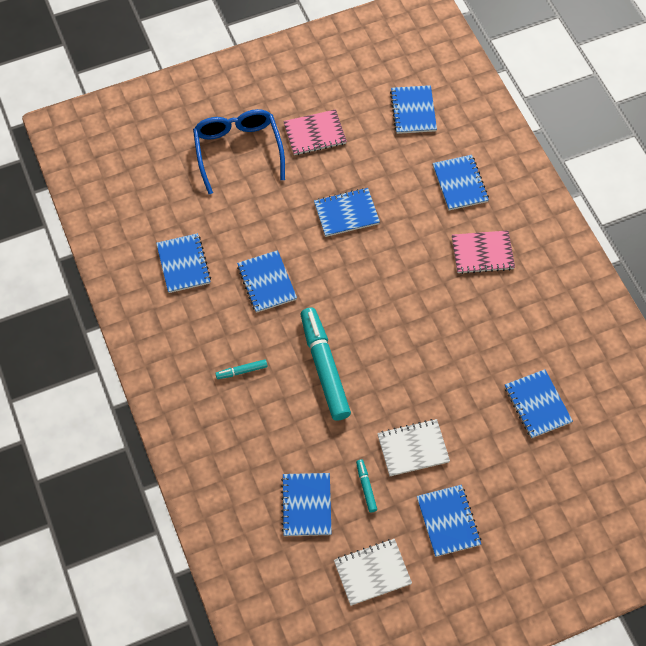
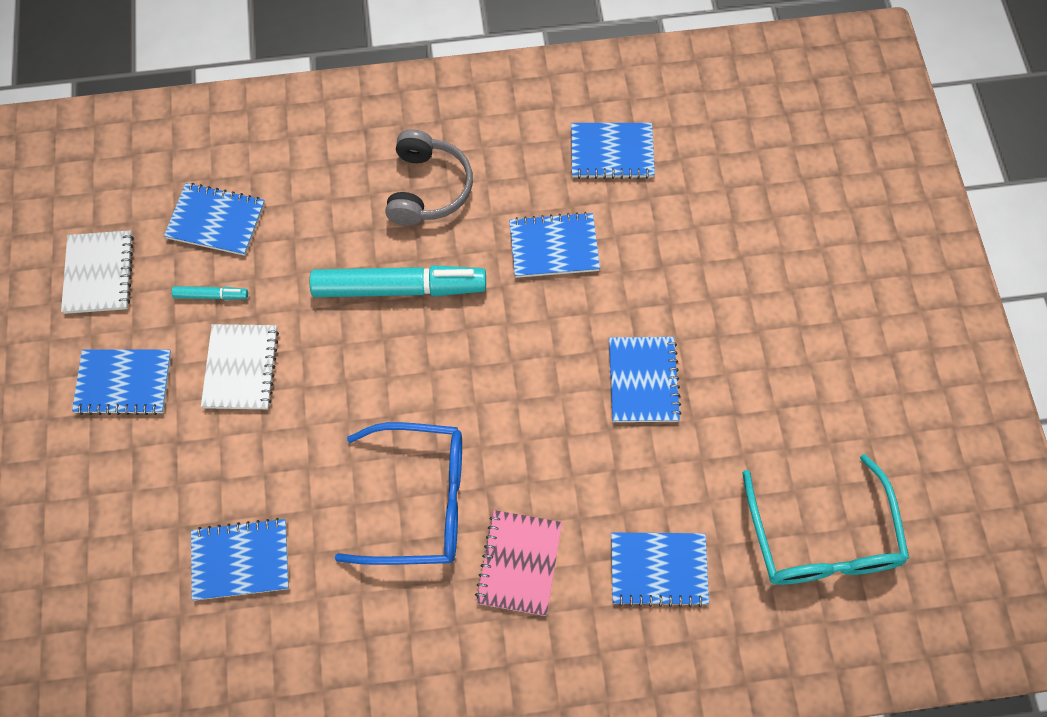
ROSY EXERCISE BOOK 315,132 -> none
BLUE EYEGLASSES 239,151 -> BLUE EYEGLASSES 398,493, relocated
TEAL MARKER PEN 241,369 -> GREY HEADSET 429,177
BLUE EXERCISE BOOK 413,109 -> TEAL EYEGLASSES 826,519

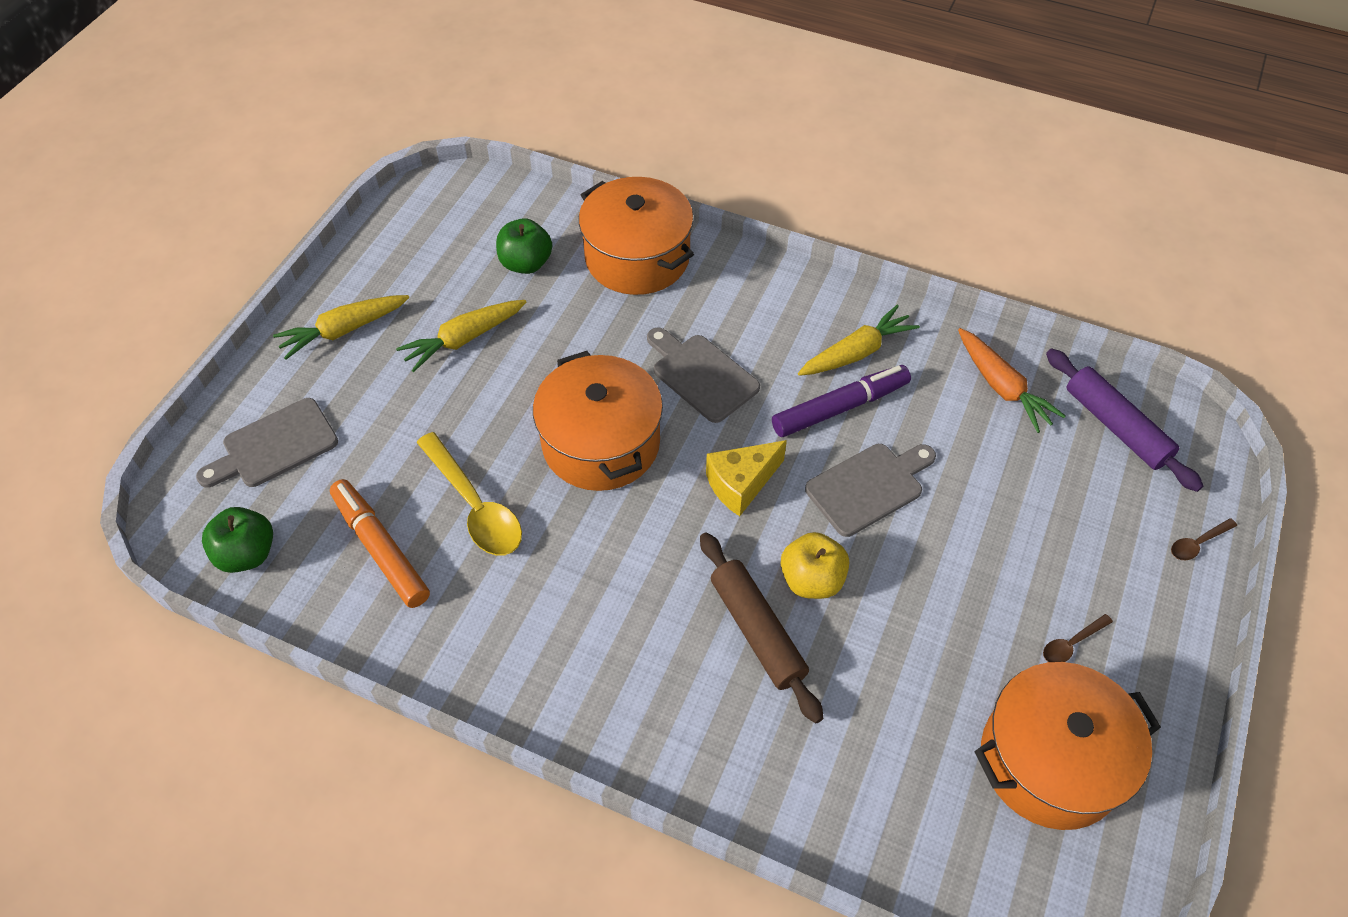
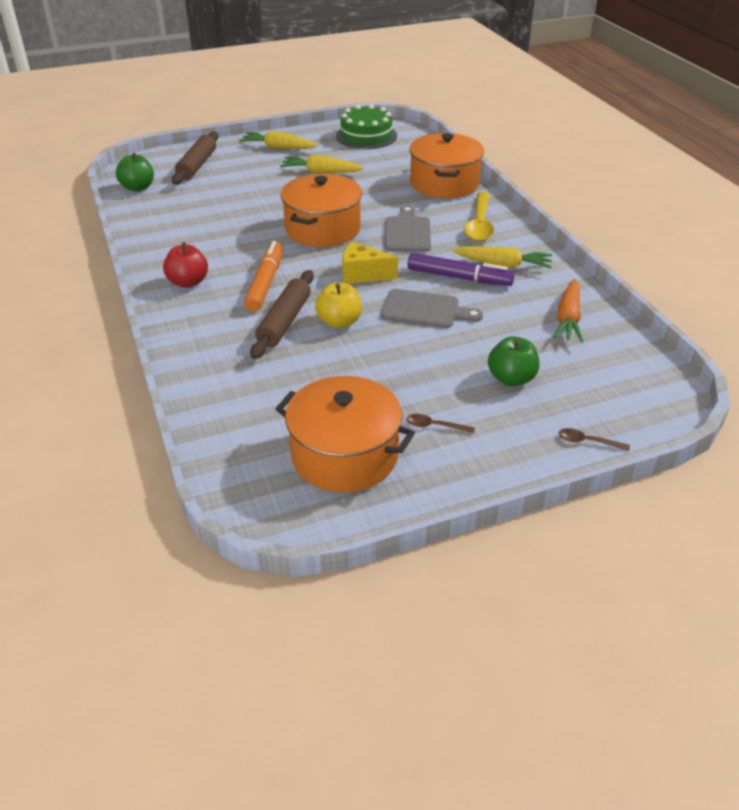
PURPLE PASTRY ROLLER 1124,420 -> none
none -> RED TOY APPLE 185,265
none -> EMERALD LAYER CAKE 366,126
ORANGE-COLOURED MARKER PEN 380,543 -> ORANGE-COLOURED MARKER PEN 263,276, relocated
BRIGHT YELLOW TABLESPOON 469,494 -> BRIGHT YELLOW TABLESPOON 479,216, relocated
EMERALD TOY APPLE 524,246 -> EMERALD TOY APPLE 513,361, relocated
GREY BREAD BOARD 267,442 -> DARK BROWN PASTRY ROLLER 195,158

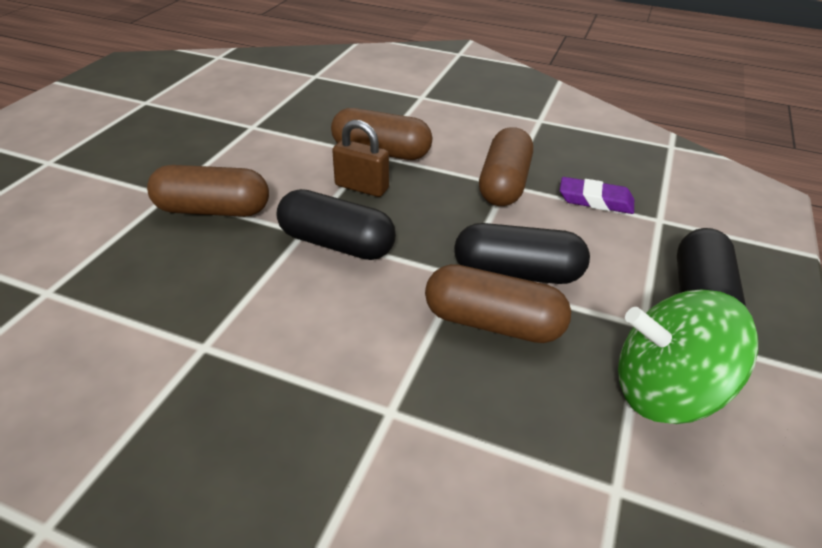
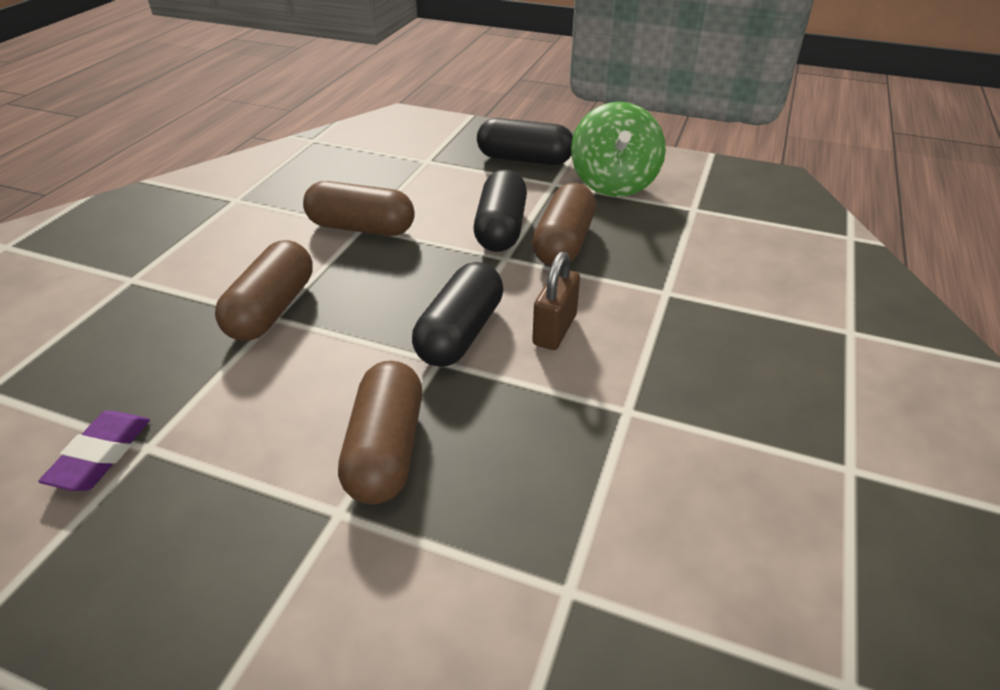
DARK BROWN LOCK 360,158 -> DARK BROWN LOCK 556,301, relocated
PURPLE GUM ERASER 597,195 -> PURPLE GUM ERASER 94,451, relocated

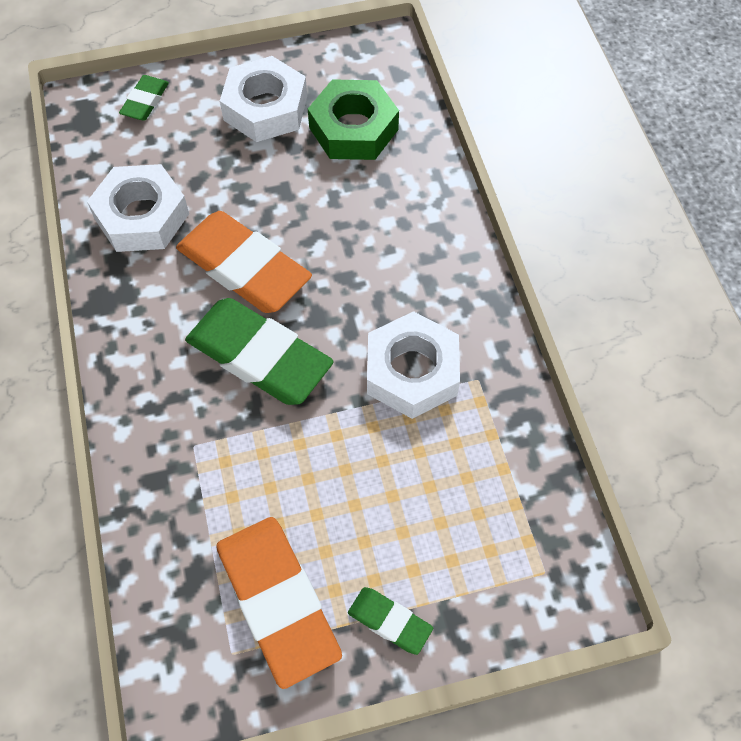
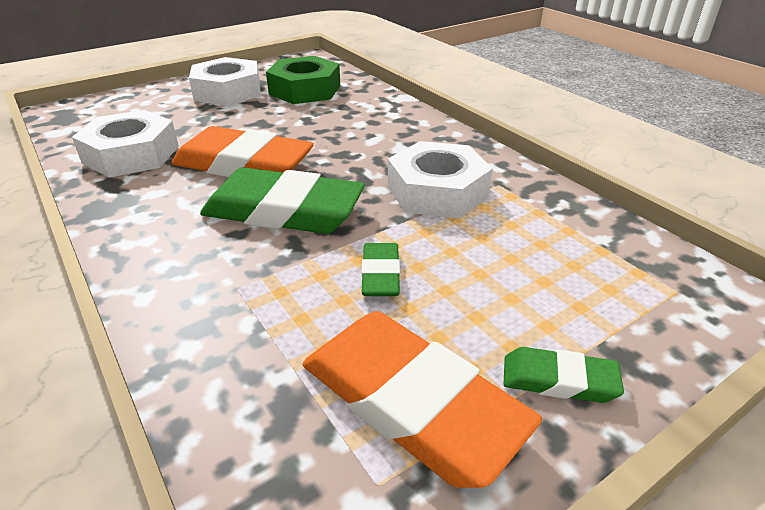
EMERALD GUM ERASER 144,98 -> EMERALD GUM ERASER 380,269, relocated

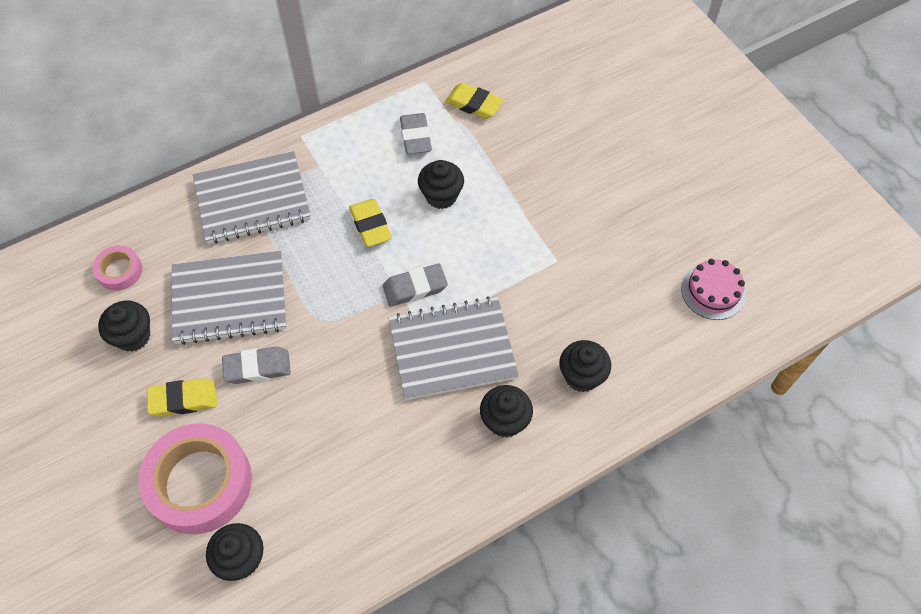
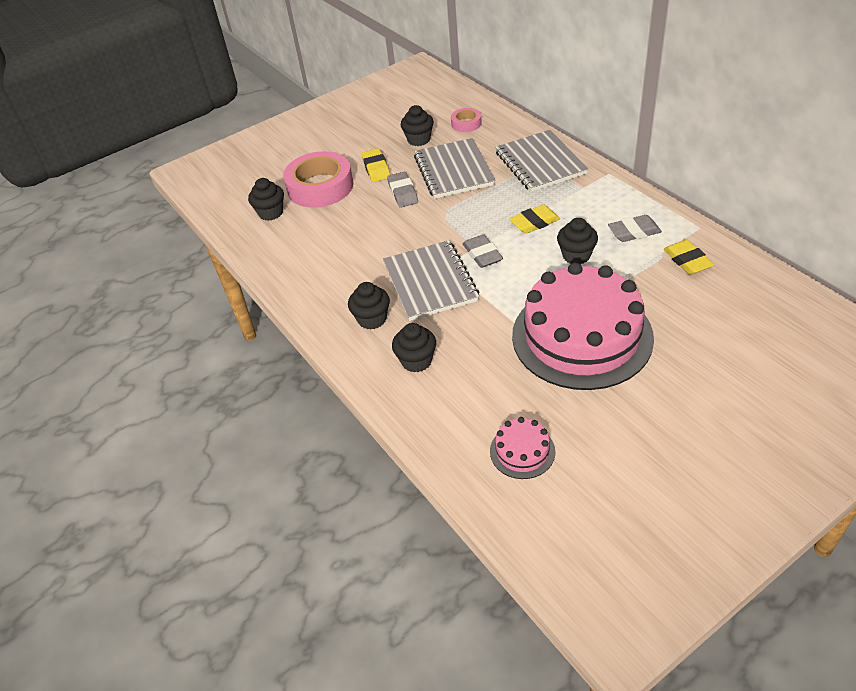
none -> ROSY LAYER CAKE 583,326
BRIGHT YELLOW GUM ERASER 474,101 -> BRIGHT YELLOW GUM ERASER 689,257, 45 degrees counterclockwise

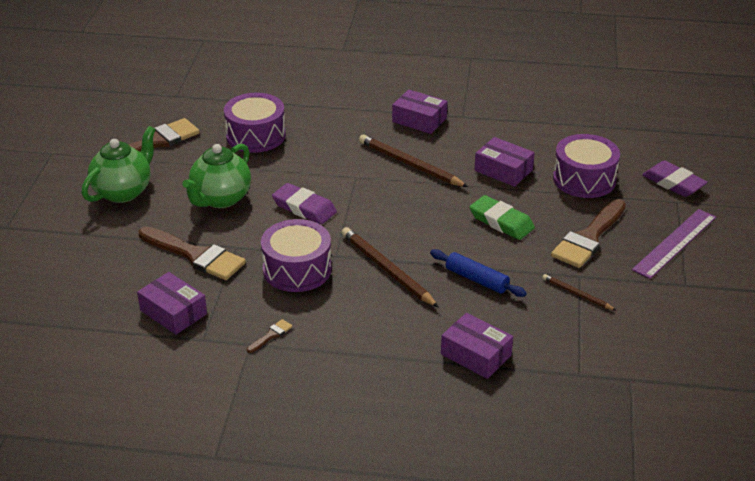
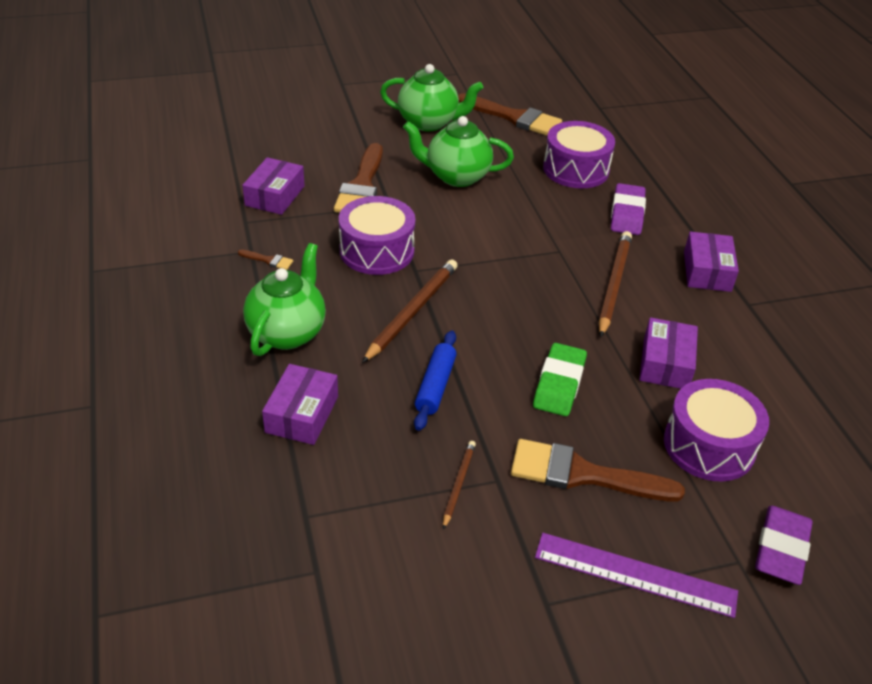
none -> EMERALD TEAPOT 284,299
PURPLE GUM ERASER 304,203 -> PURPLE GUM ERASER 628,209, relocated

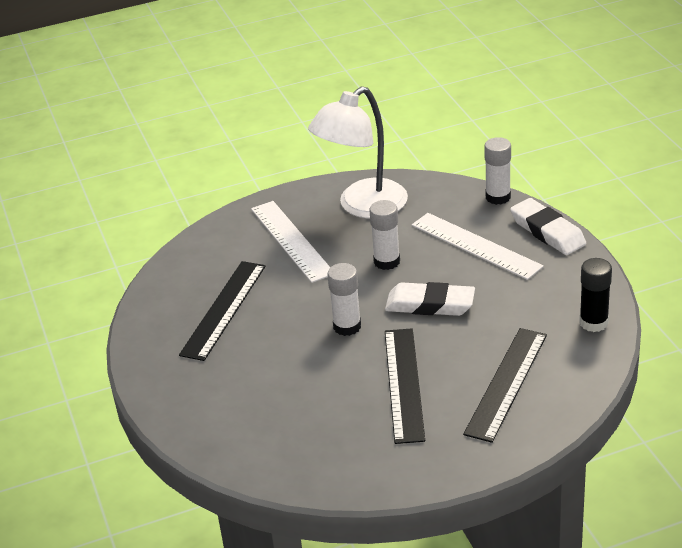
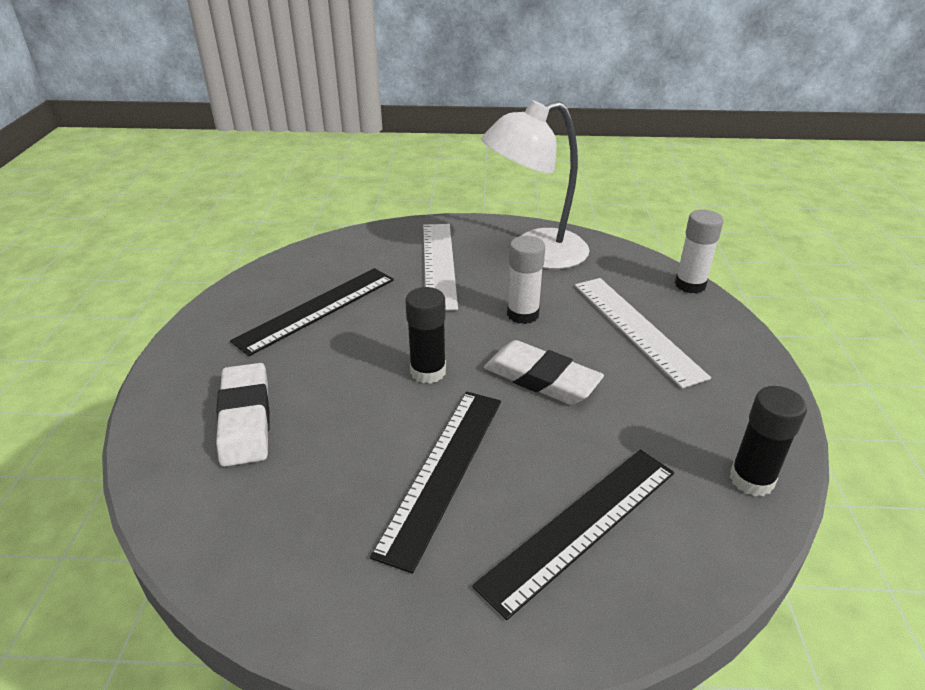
WHITE GUM ERASER 548,226 -> WHITE GUM ERASER 243,415, relocated
WHITE GLUE 344,299 -> BLACK GLUE 425,335

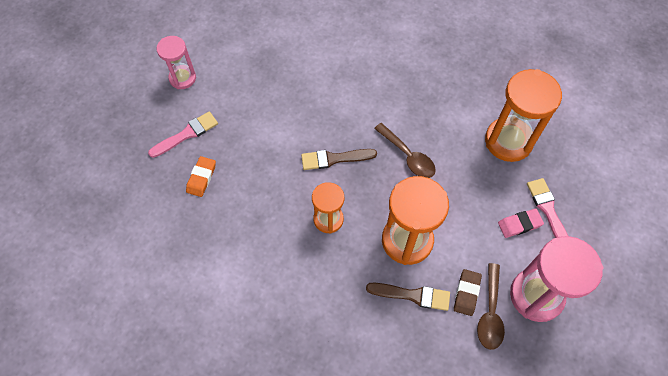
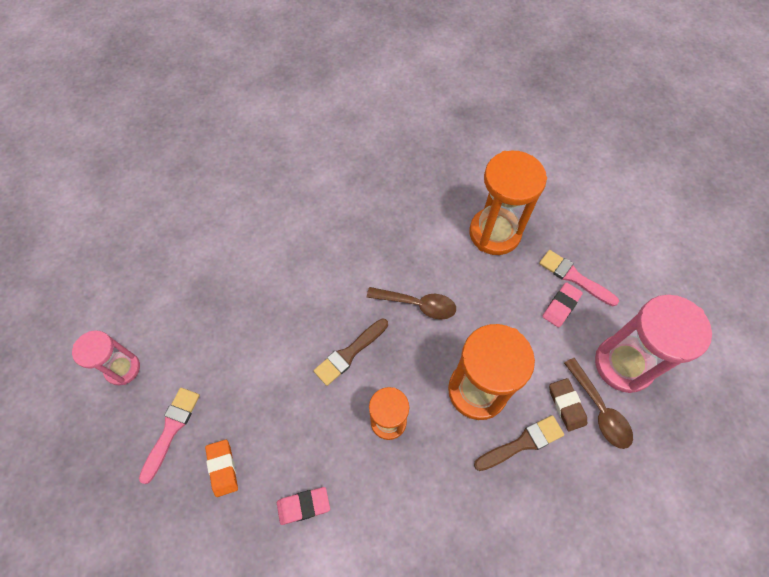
none -> ROSY GUM ERASER 303,506

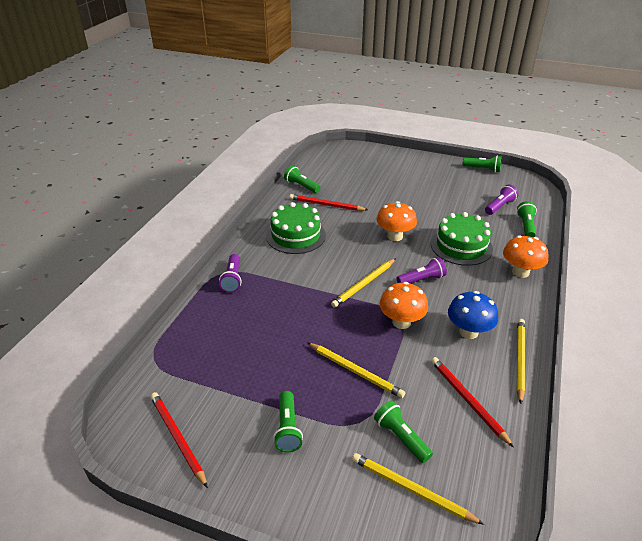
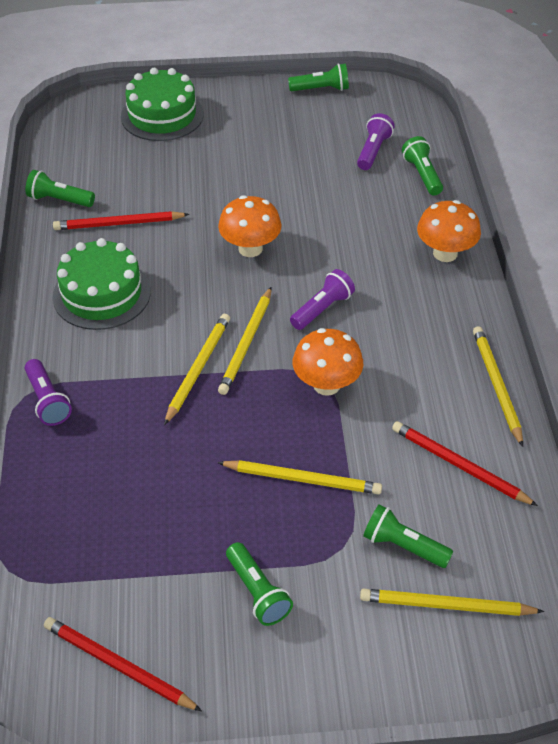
BLUE MUSHROOM 473,315 -> none
none -> BRIGHT YELLOW PENCIL 197,369
EMERALD LAYER CAKE 462,239 -> EMERALD LAYER CAKE 162,104, relocated

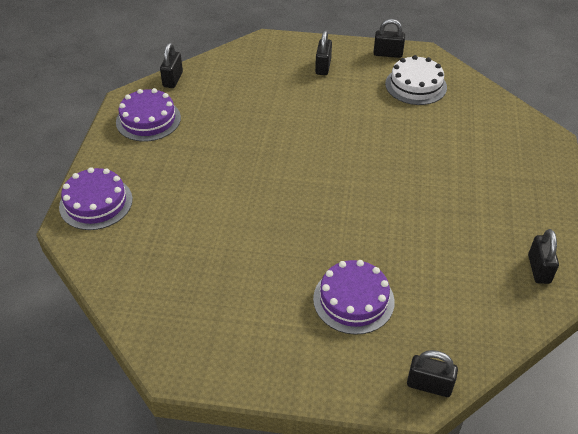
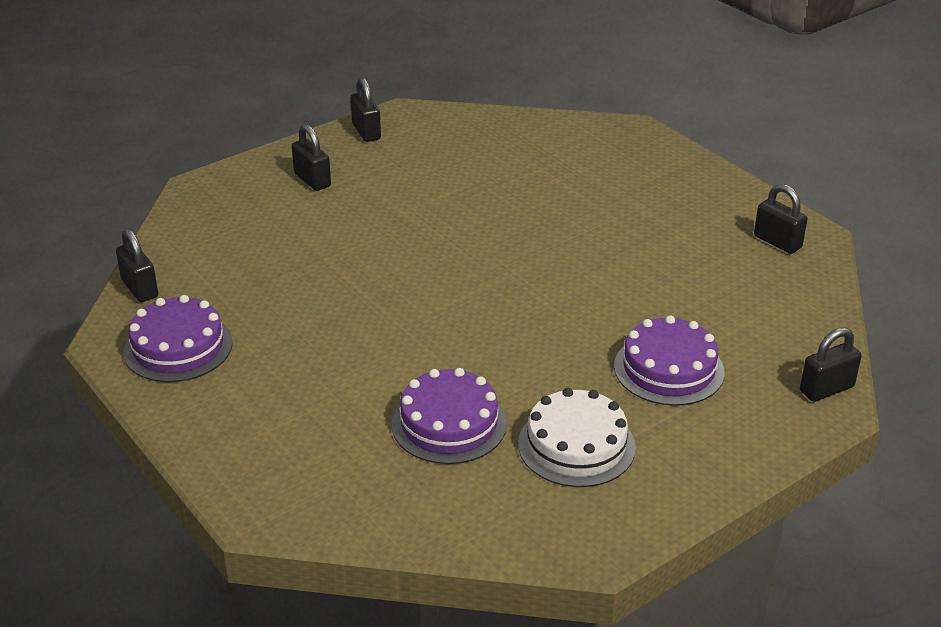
PURPLE LAYER CAKE 96,198 -> PURPLE LAYER CAKE 449,416, relocated
WHITE LAYER CAKE 416,80 -> WHITE LAYER CAKE 577,437, relocated
BLACK LOCK 389,38 -> BLACK LOCK 366,109, 75 degrees counterclockwise

